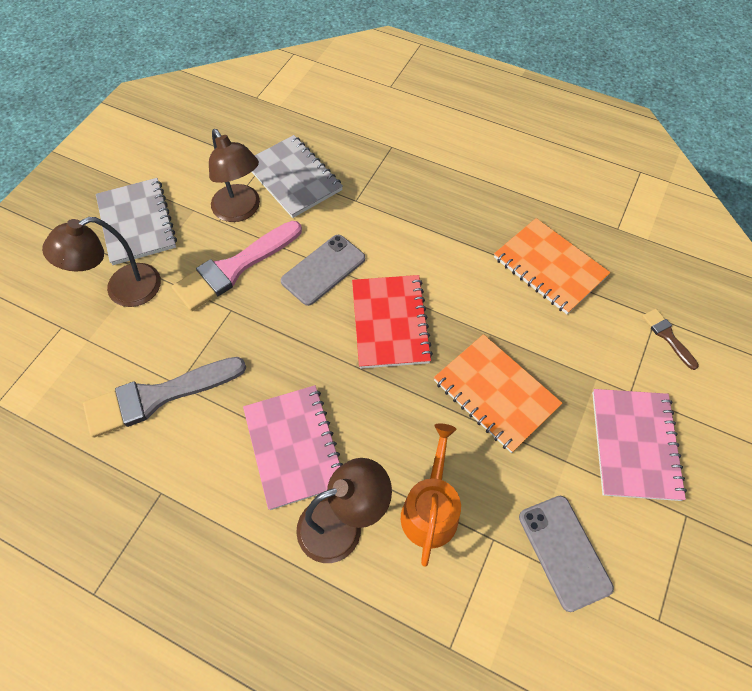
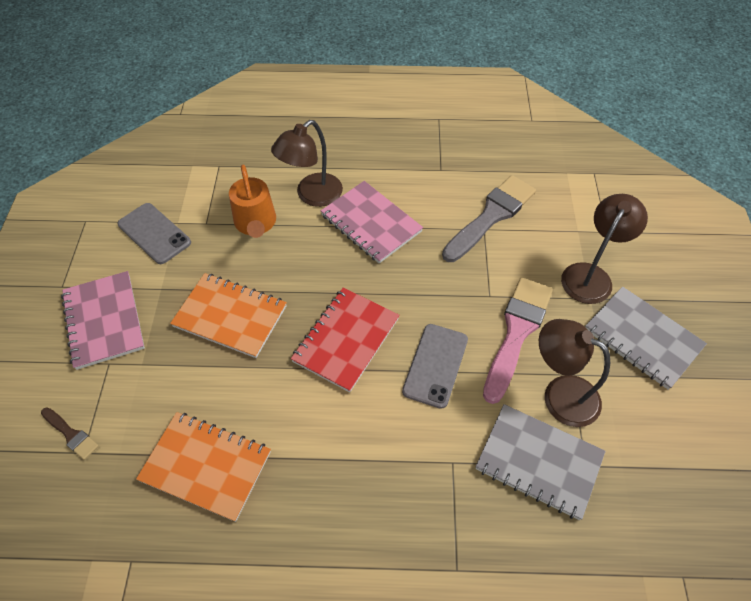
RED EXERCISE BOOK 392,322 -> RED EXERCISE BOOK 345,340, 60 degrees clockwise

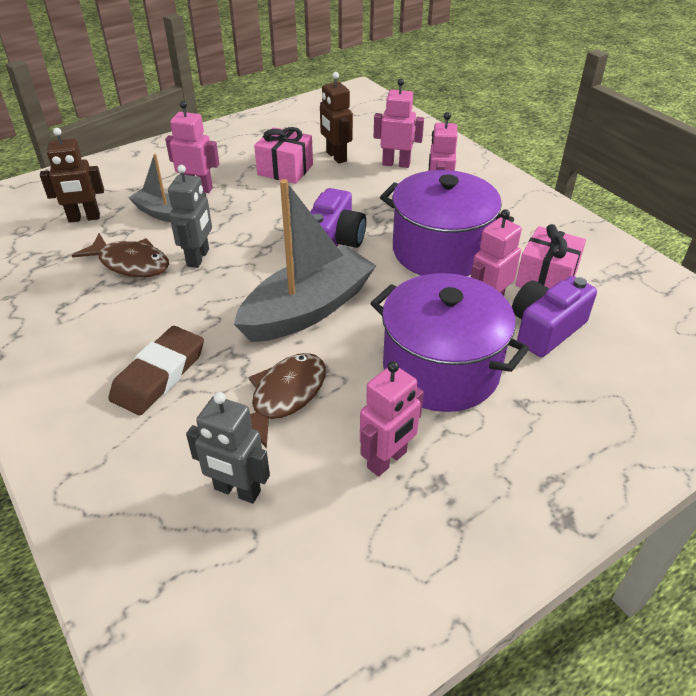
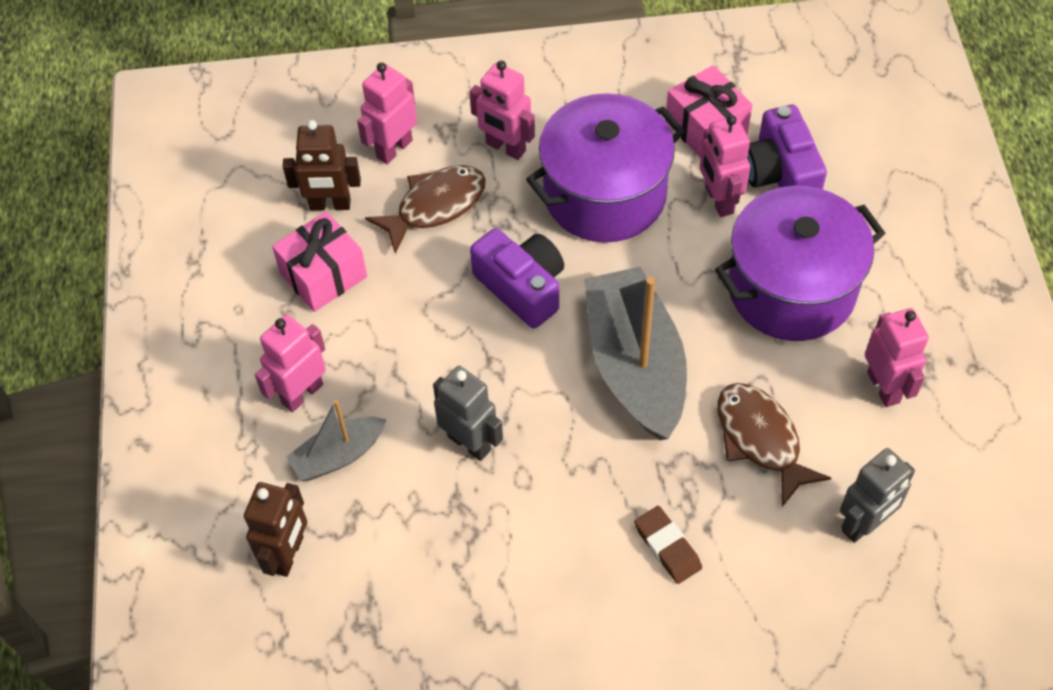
DARK BROWN TOY FISH 120,255 -> DARK BROWN TOY FISH 425,209, relocated
DARK BROWN GUM ERASER 156,370 -> DARK BROWN GUM ERASER 668,545, x0.62

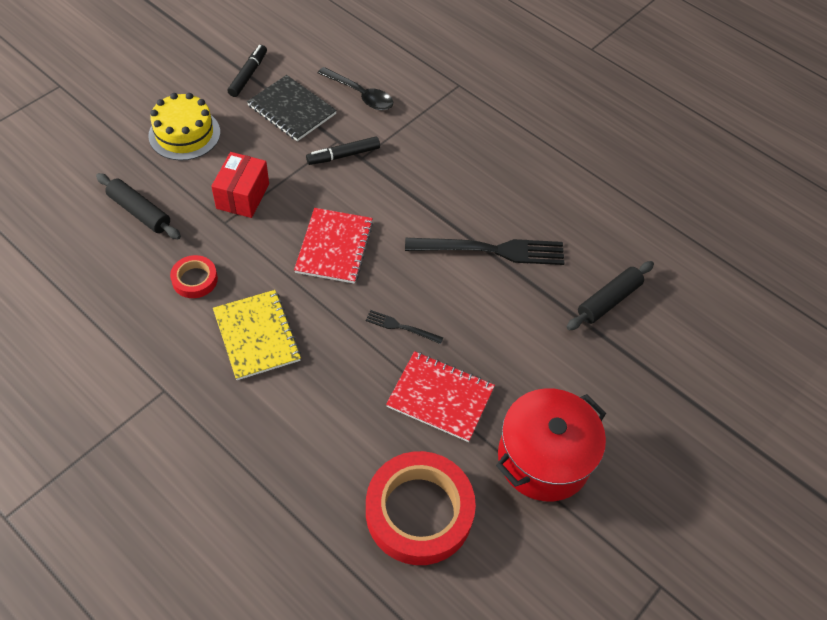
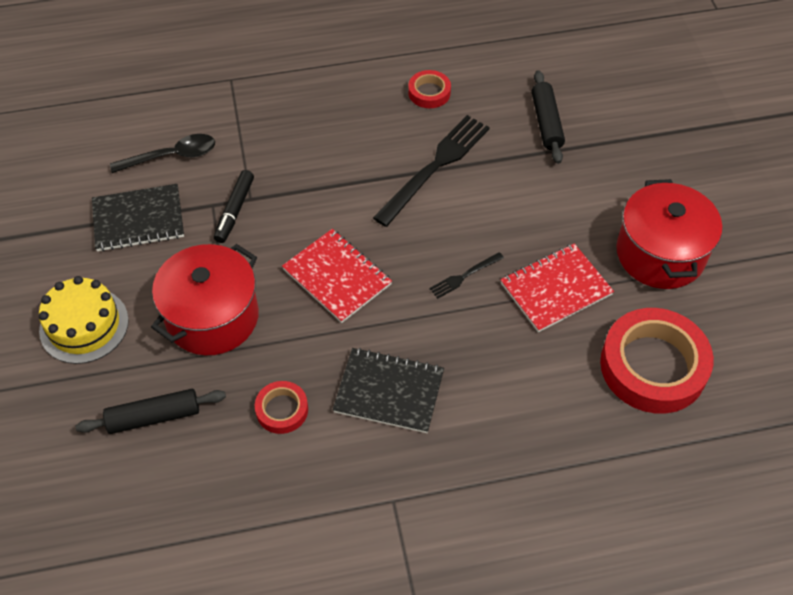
BLACK MARKER PEN 247,71 -> none
none -> RED ROLL OF TAPE 429,89
RED BOX 240,185 -> RED POT 205,299
BRIGHT YELLOW EXERCISE BOOK 257,335 -> BLACK EXERCISE BOOK 388,390

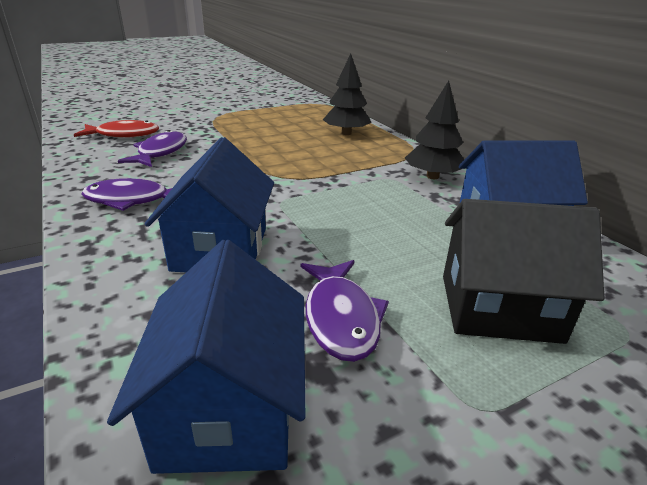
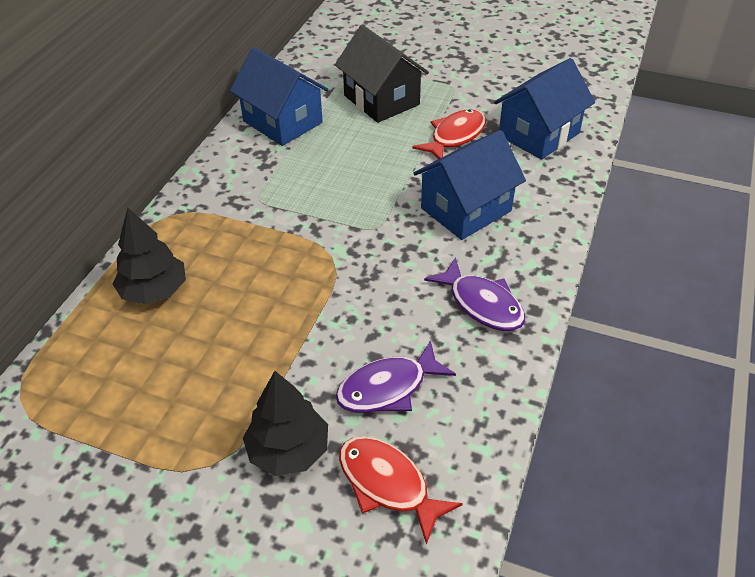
BLACK TREE 434,130 -> BLACK TREE 285,423, relocated
PURPLE TOY FISH 344,311 -> RED TOY FISH 449,134

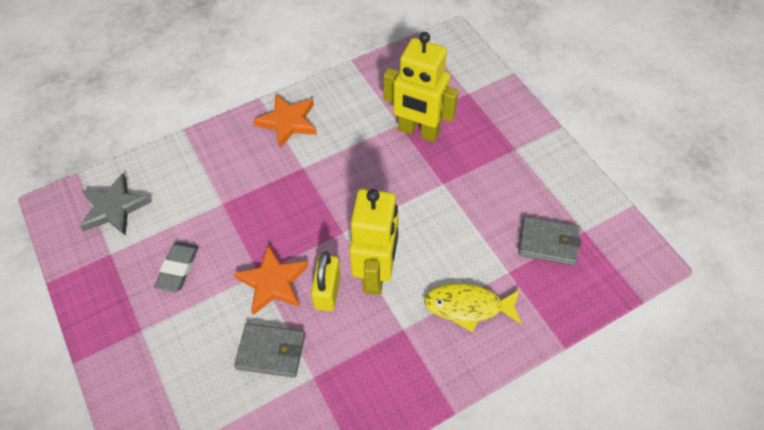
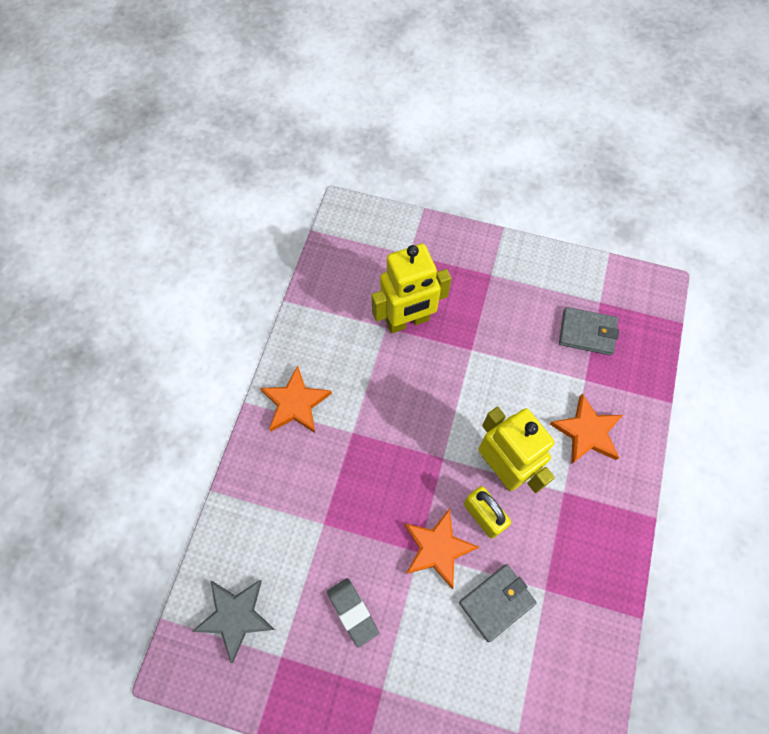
BRIGHT YELLOW TOY FISH 473,307 -> ORANGE-COLOURED STAR SHAPE 586,429
GREY CARD WALLET 549,241 -> GREY CARD WALLET 589,331, 45 degrees clockwise

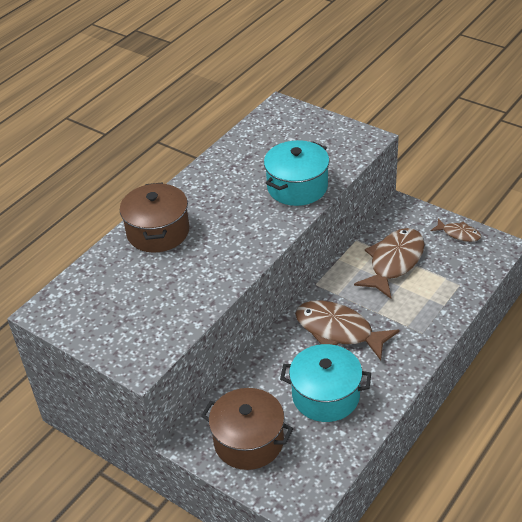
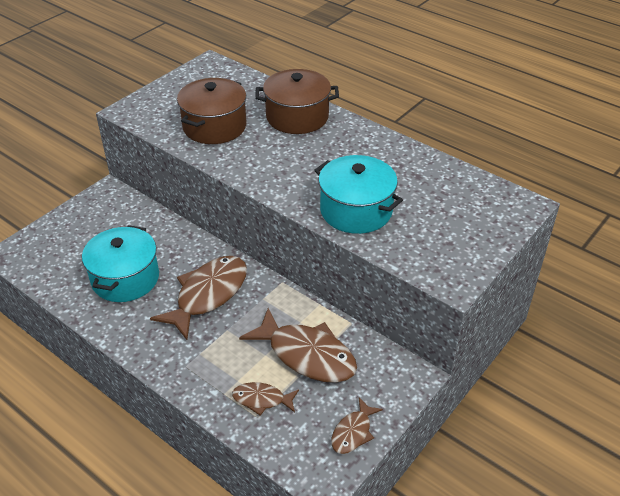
none -> DARK BROWN TOY FISH 265,399
DARK BROWN POT 247,429 -> DARK BROWN POT 211,111, relocated

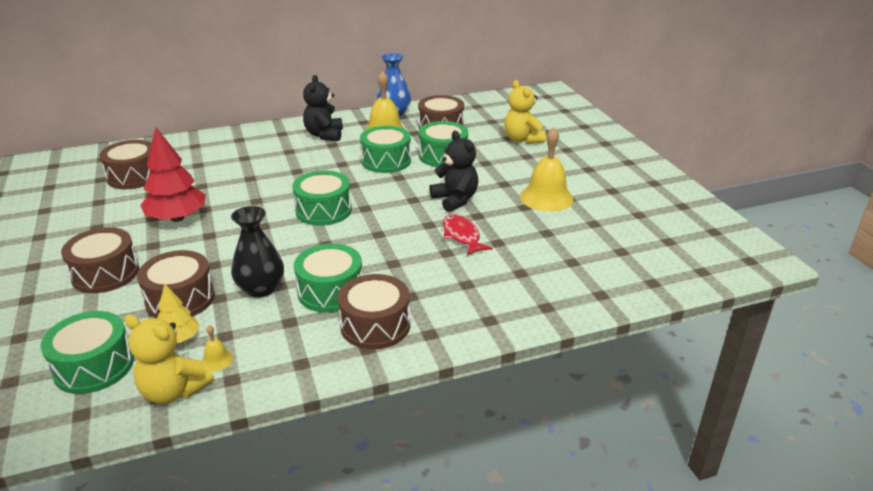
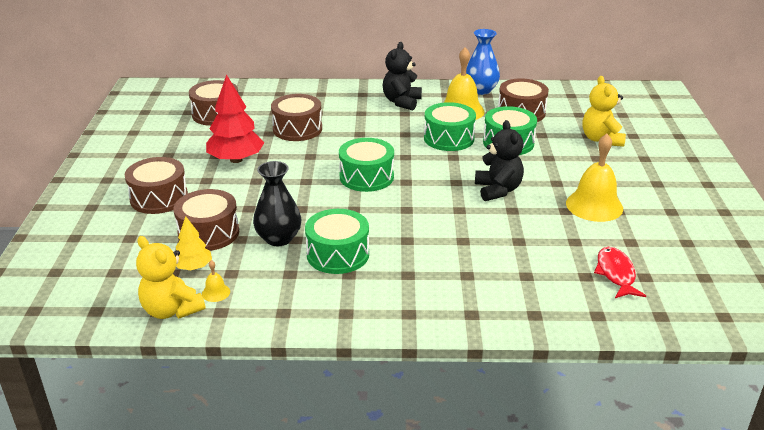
EMERALD SNARE DRUM 87,352 -> none
DARK BROWN SNARE DRUM 373,311 -> DARK BROWN SNARE DRUM 296,117, relocated
RED TOY FISH 468,235 -> RED TOY FISH 620,272, relocated

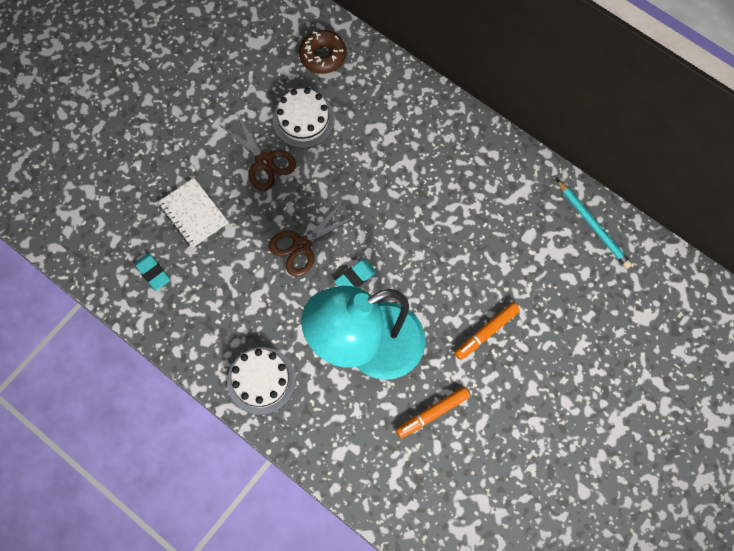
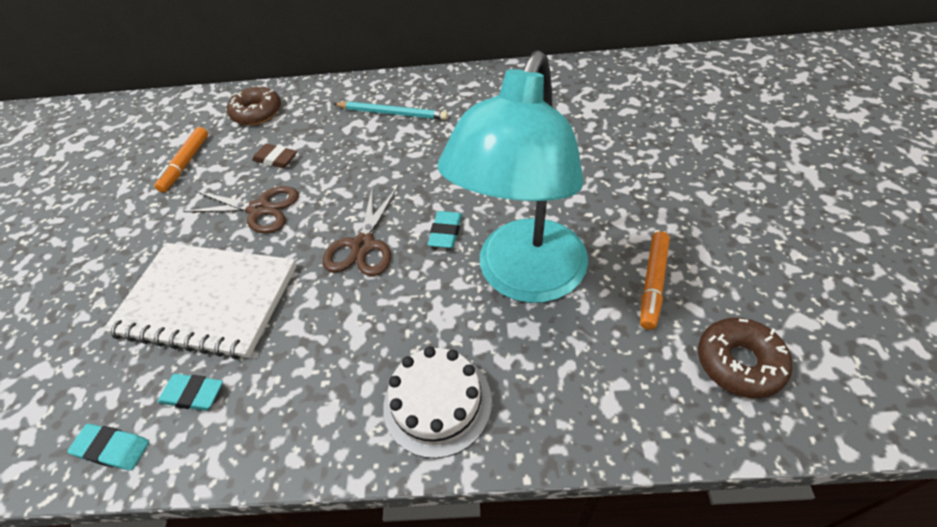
none -> TEAL GUM ERASER 108,447
none -> DARK BROWN GLAZED DONUT 745,358
ORANGE-COLOURED MARKER PEN 487,331 -> ORANGE-COLOURED MARKER PEN 181,160, relocated
TEAL PENCIL 594,224 -> TEAL PENCIL 391,110, relocated
WHITE LAYER CAKE 303,118 -> DARK BROWN GUM ERASER 274,156
WHITE EXERCISE BOOK 193,213 -> WHITE EXERCISE BOOK 200,301, x1.76

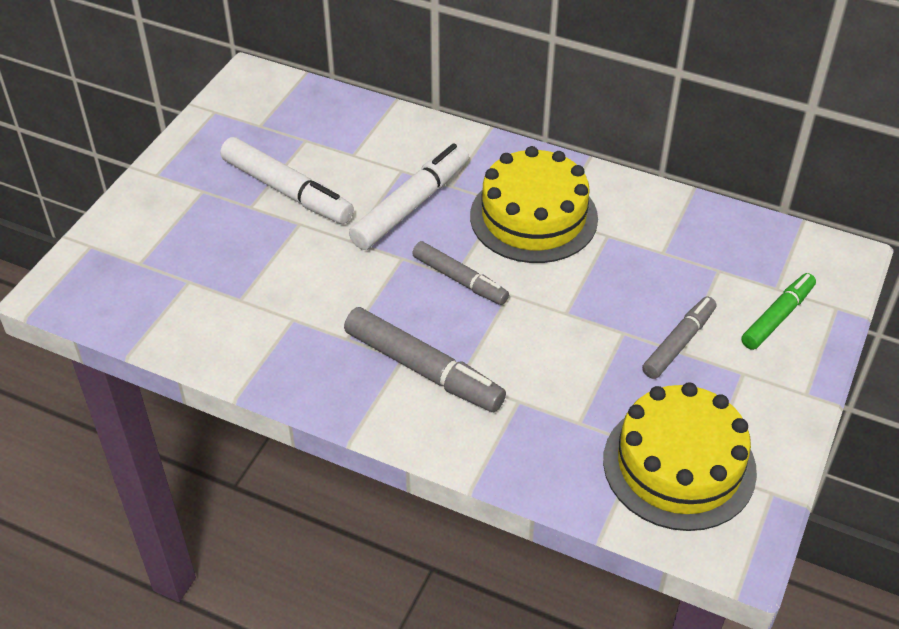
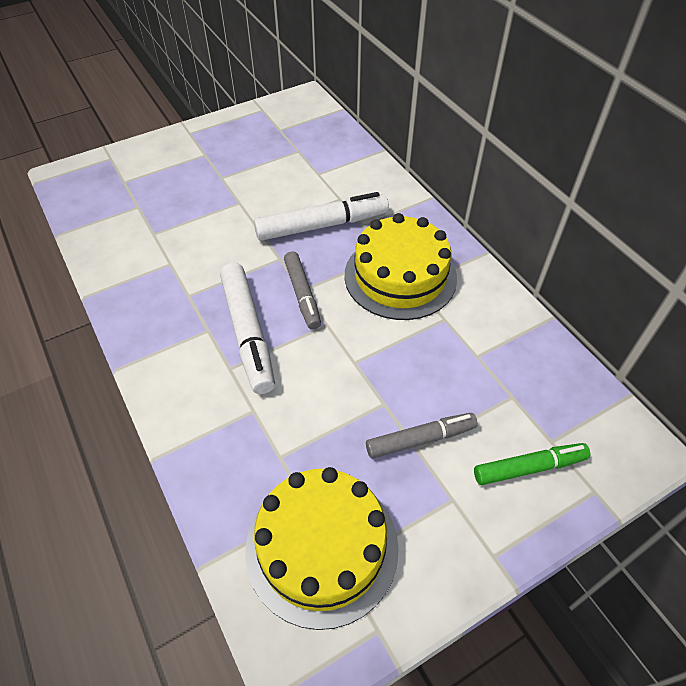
GREY MARKER PEN 425,359 -> none
WHITE MARKER PEN 287,180 -> WHITE MARKER PEN 247,328, relocated

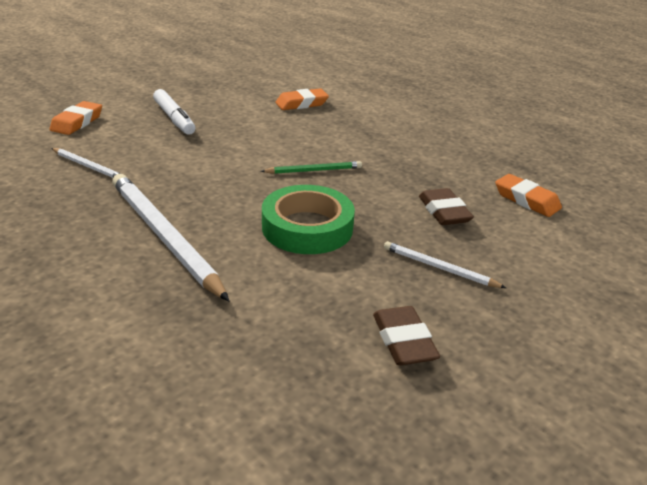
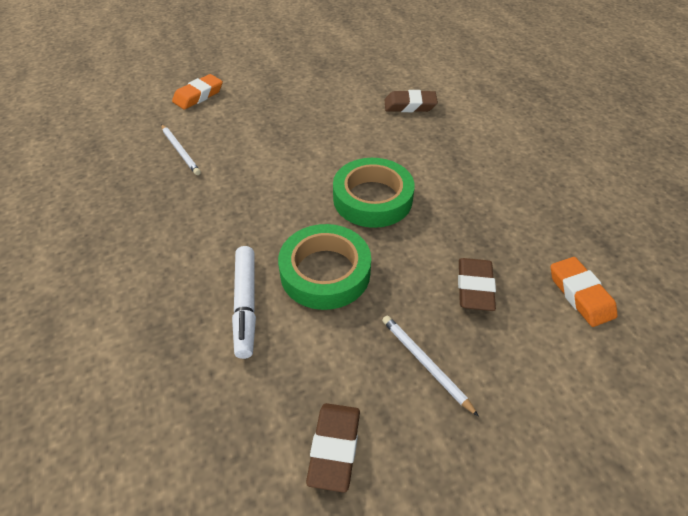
WHITE PENCIL 170,237 -> none
WHITE MARKER PEN 174,112 -> WHITE MARKER PEN 244,302, relocated
EMERALD PENCIL 311,167 -> EMERALD ROLL OF TAPE 374,193
ORANGE-COLOURED GUM ERASER 302,99 -> DARK BROWN GUM ERASER 411,101

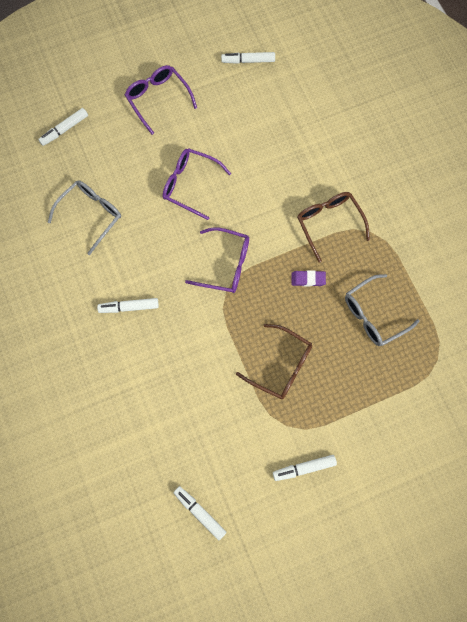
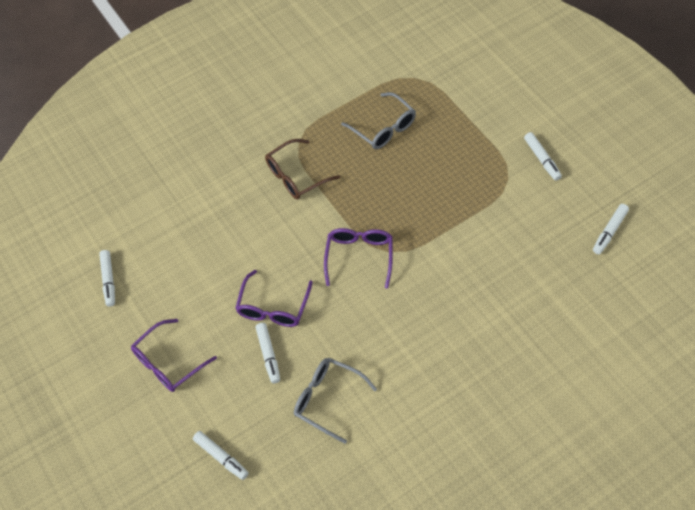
DARK BROWN EYEGLASSES 274,361 -> none
PURPLE GUM ERASER 308,278 -> none
WHITE MARKER PEN 128,305 -> WHITE MARKER PEN 268,353, relocated

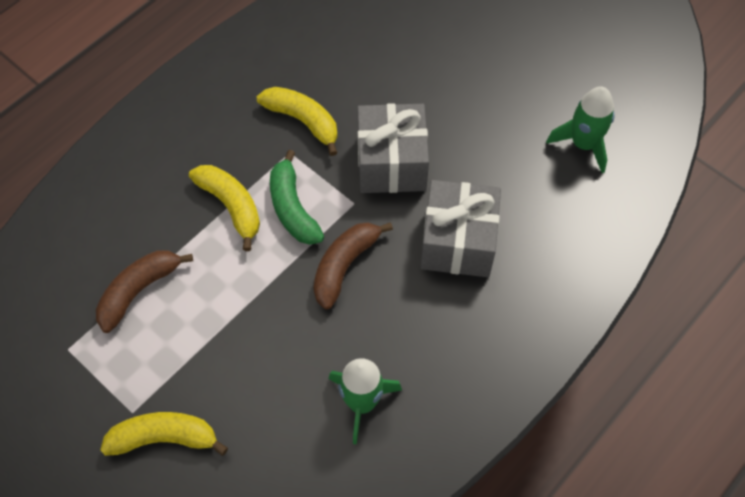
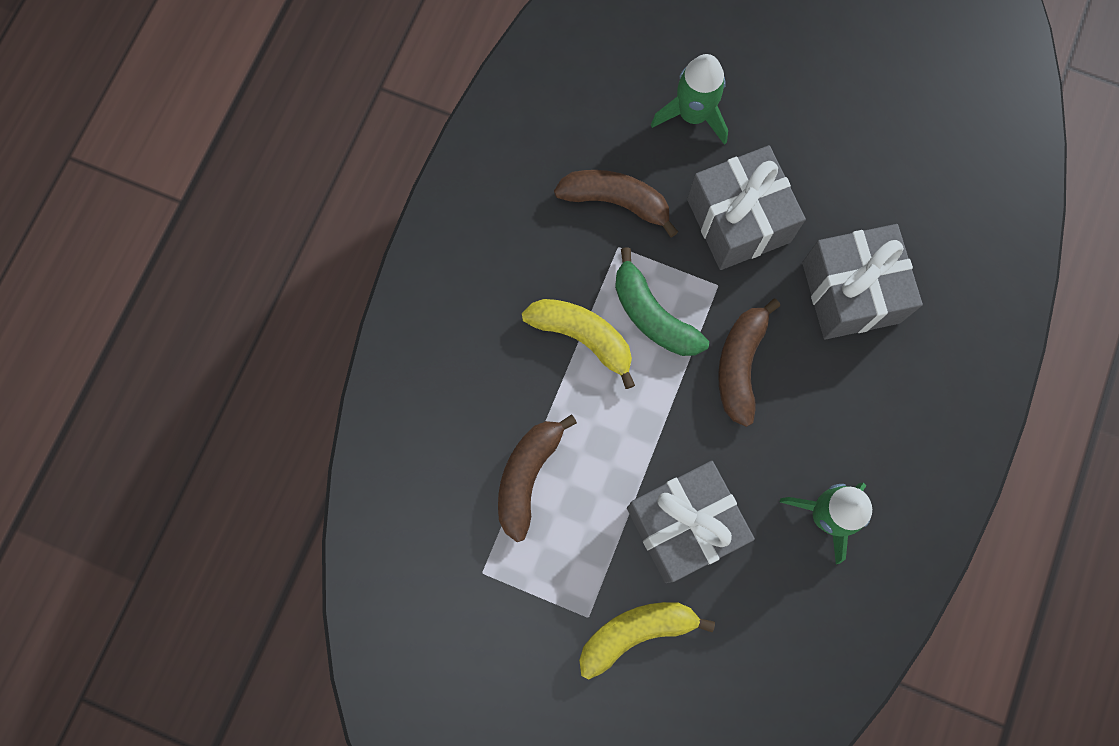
none -> GREY WRAPPED GIFT 691,522
EMERALD TOY ROCKET 580,129 -> EMERALD TOY ROCKET 689,99, relocated
BRIGHT YELLOW TOY BANANA 297,121 -> DARK BROWN TOY BANANA 616,203

